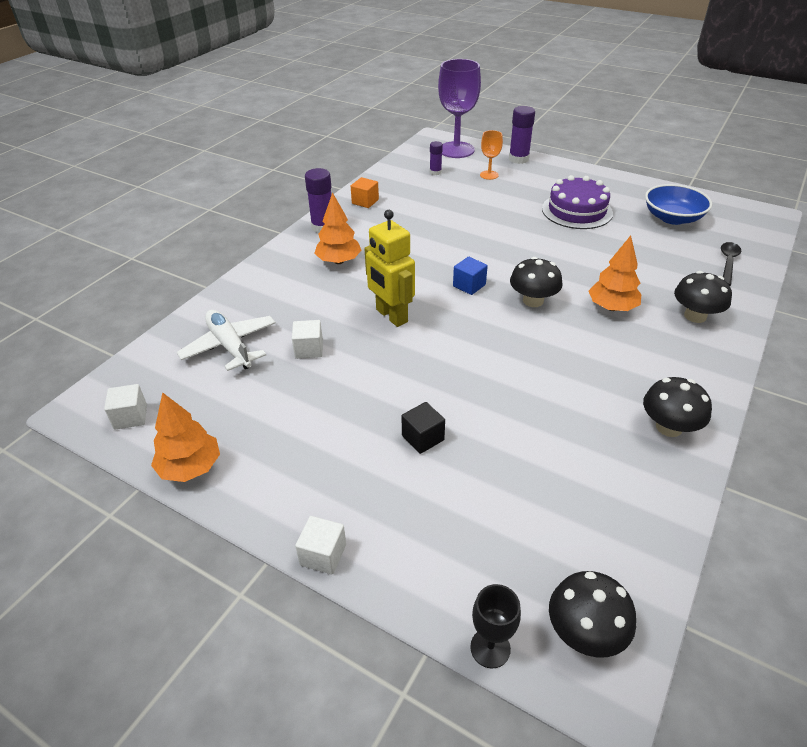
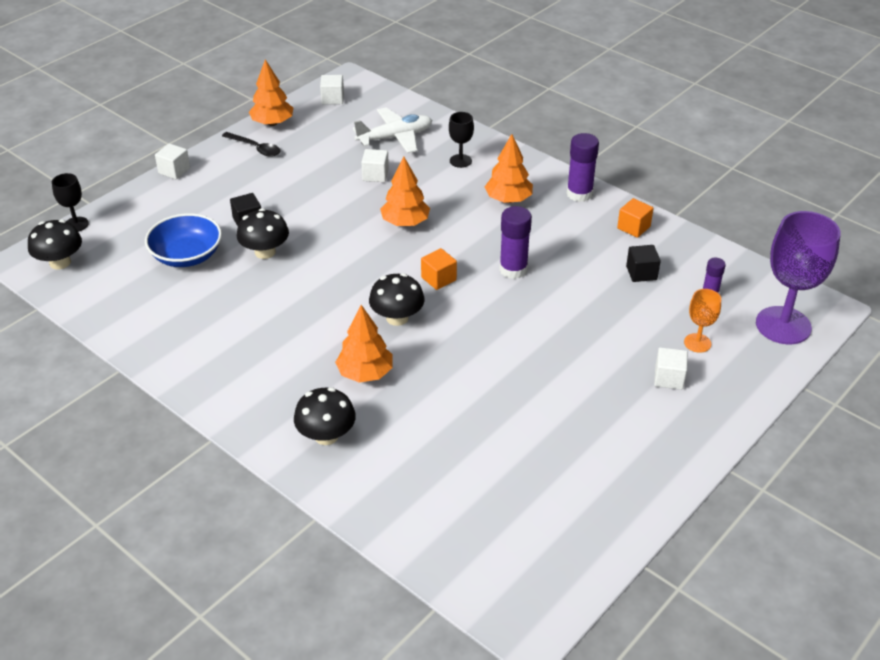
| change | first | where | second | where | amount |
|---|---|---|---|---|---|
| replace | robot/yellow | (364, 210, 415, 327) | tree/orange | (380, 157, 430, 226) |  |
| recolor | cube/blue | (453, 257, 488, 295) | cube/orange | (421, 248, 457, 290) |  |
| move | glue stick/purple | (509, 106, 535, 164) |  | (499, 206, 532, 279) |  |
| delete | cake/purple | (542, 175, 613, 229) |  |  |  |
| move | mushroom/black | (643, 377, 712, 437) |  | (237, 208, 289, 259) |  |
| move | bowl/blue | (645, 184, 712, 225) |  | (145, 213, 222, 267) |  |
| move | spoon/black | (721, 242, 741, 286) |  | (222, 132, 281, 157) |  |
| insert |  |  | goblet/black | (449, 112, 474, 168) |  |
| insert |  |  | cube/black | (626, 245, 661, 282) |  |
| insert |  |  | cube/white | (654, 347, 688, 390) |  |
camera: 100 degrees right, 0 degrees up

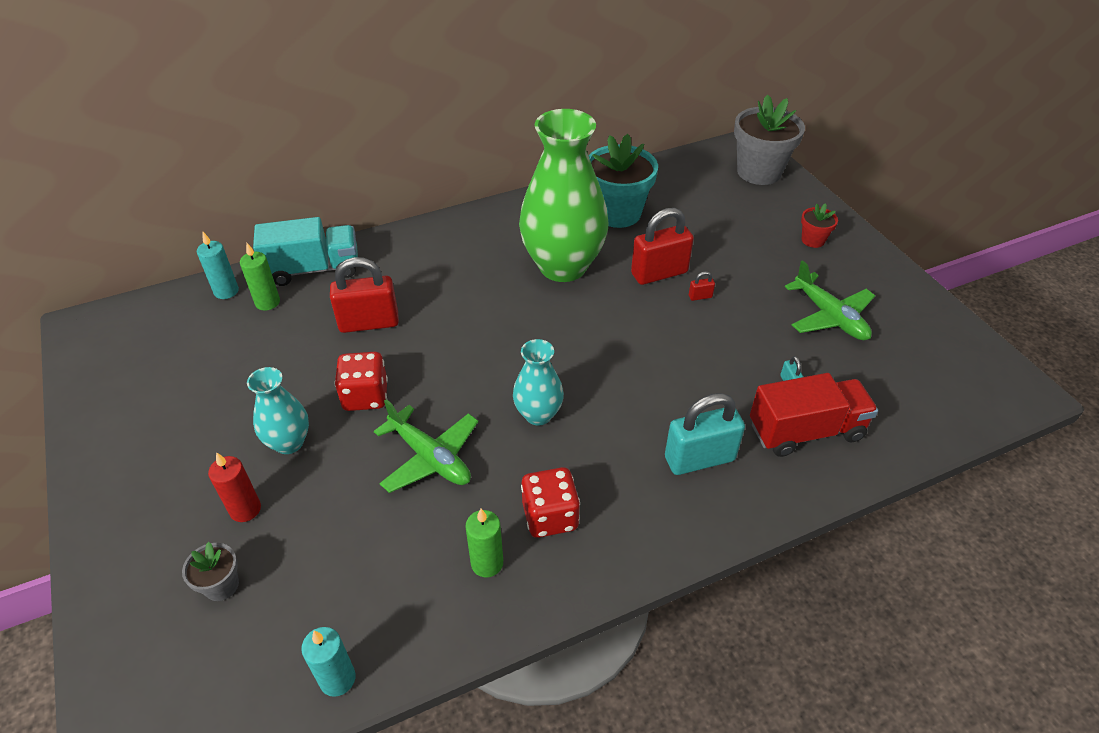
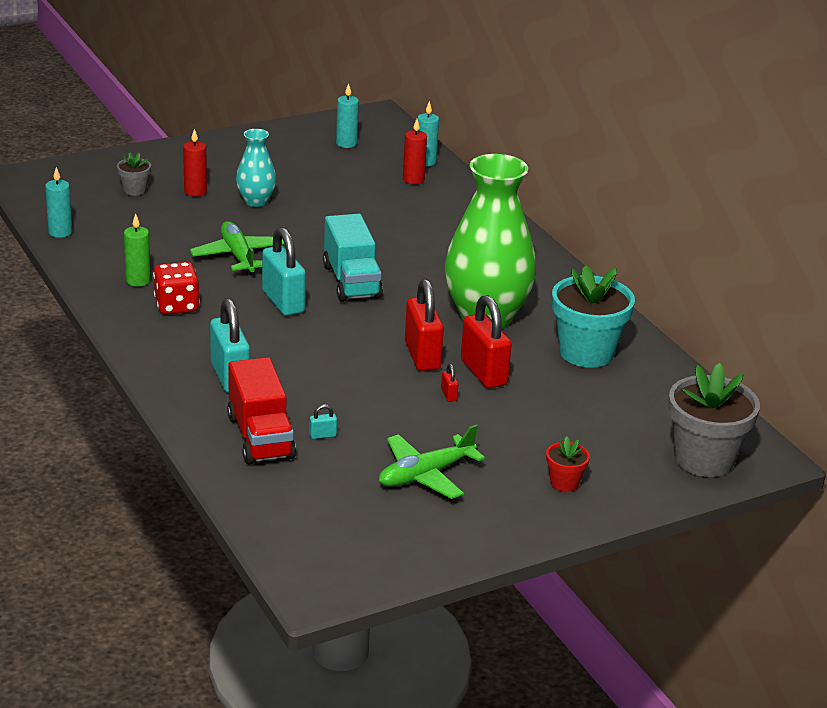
| change | first | where | second | where | amount |
|---|---|---|---|---|---|
| recolor | candle/green | (240, 243, 280, 311) | candle/red | (403, 119, 427, 184) |  |
| move | truck/turquoise | (253, 217, 358, 286) |  | (323, 214, 383, 302) |  |
| move | padlock/red | (330, 257, 399, 333) |  | (405, 279, 444, 371) |  |
| delete | dice/red | (335, 352, 388, 411) |  |  |  |
| rotate | plane/green | (374, 399, 479, 493) |  | (190, 221, 284, 275) | 120 degrees clockwise |
| replace | vase/turquoise | (513, 339, 564, 425) | padlock/turquoise | (262, 227, 306, 316) |  |
| insert |  |  | candle/turquoise | (336, 83, 359, 148) |  |
camera: 85 degrees right, 15 degrees down

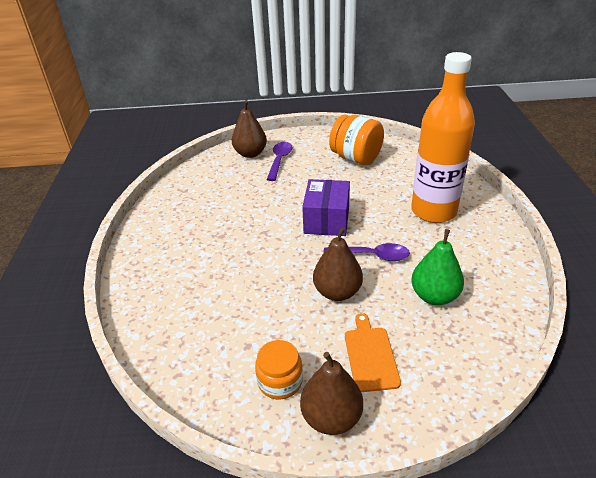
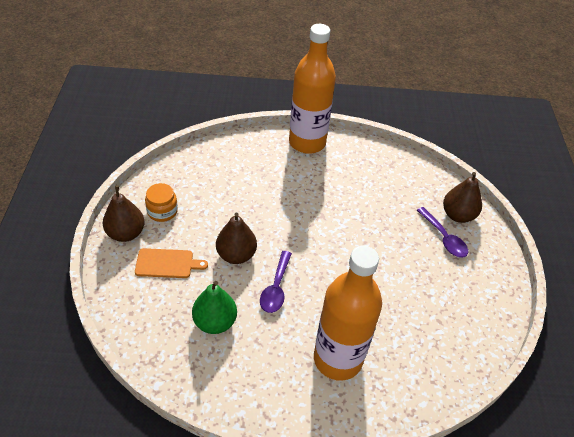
| change | first | where | second | where | amount |
|---|---|---|---|---|---|
| rotate | spoon/purple | (267, 142, 293, 181) |  | (417, 207, 468, 258) | 45 degrees clockwise |
| delete | box/purple | (302, 179, 350, 236) |  |  |  |
| delete | jar/orange | (329, 115, 384, 165) |  |  |  |
| insert |  |  | bottle/orange | (289, 24, 336, 154) |  |
camera: 90 degrees right, 10 degrees up

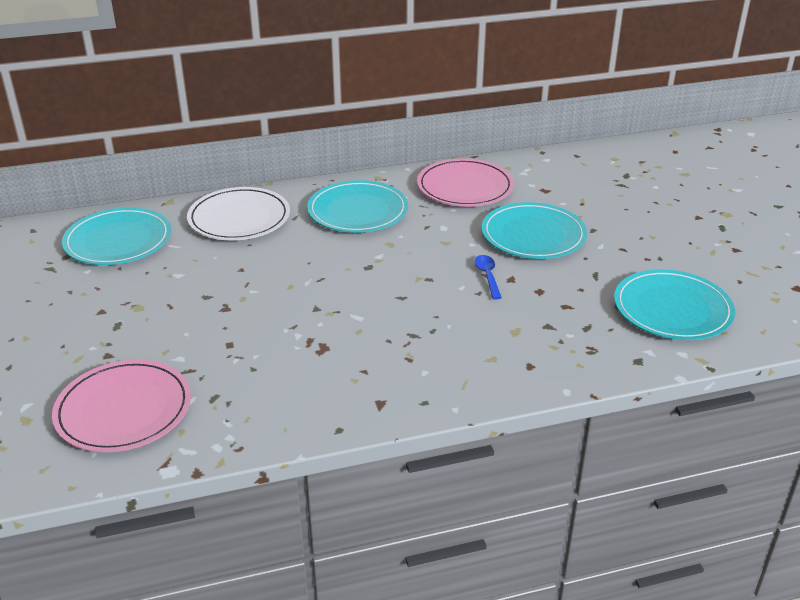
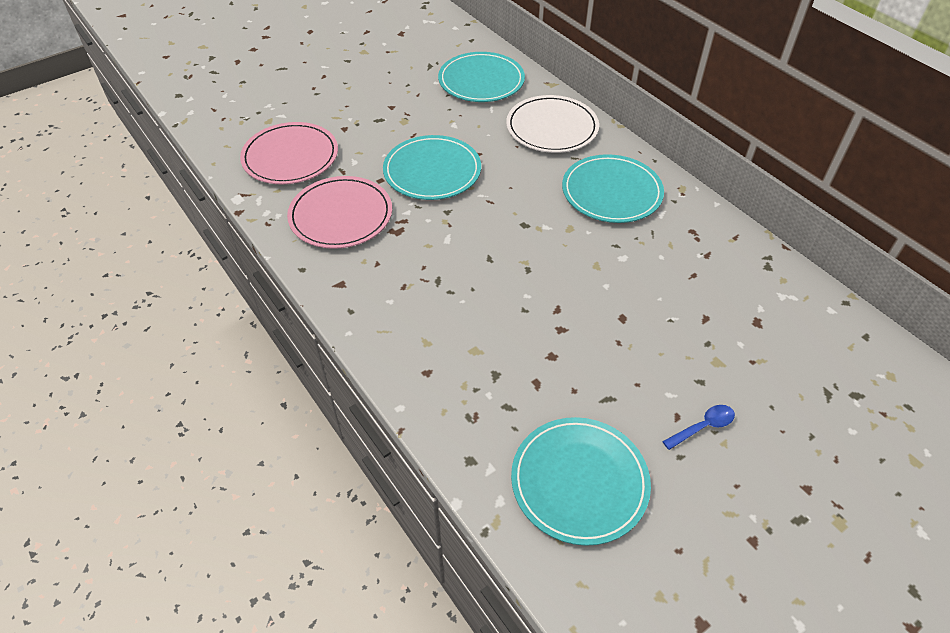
| change | first | where | second | where | amount |
|---|---|---|---|---|---|
| move | plate/pink | (417, 158, 514, 207) |  | (287, 176, 392, 249) |  |
| move | spoon/blue | (474, 255, 502, 300) |  | (662, 405, 735, 450) |  |
| move | plate/turquoise | (482, 202, 587, 259) |  | (383, 135, 481, 200) |  |
camera: 70 degrees right, 15 degrees up

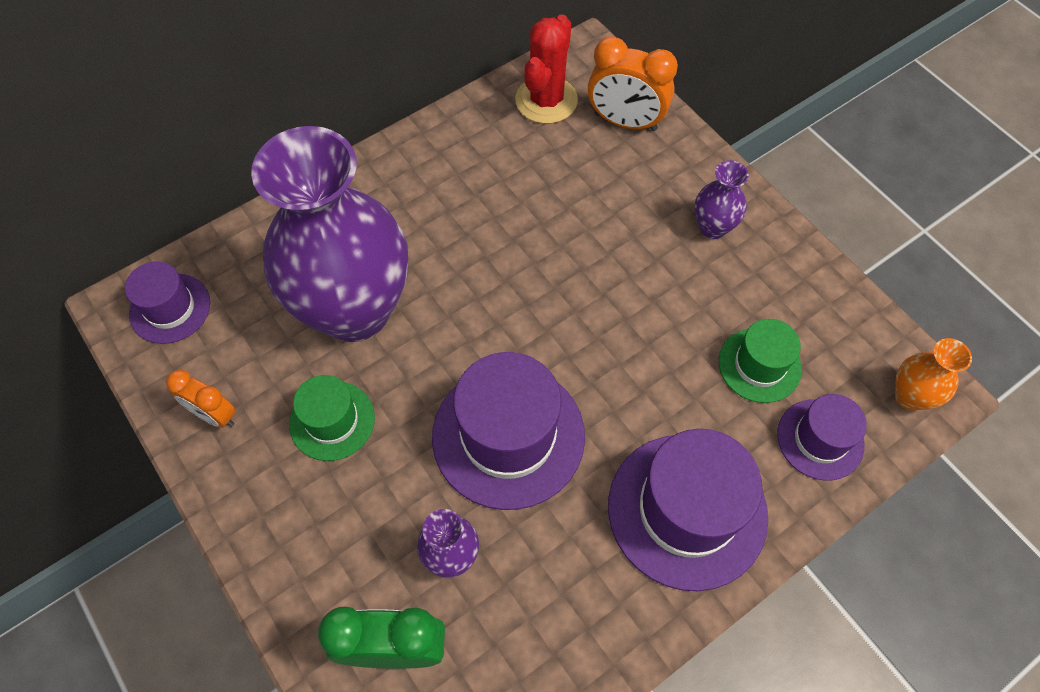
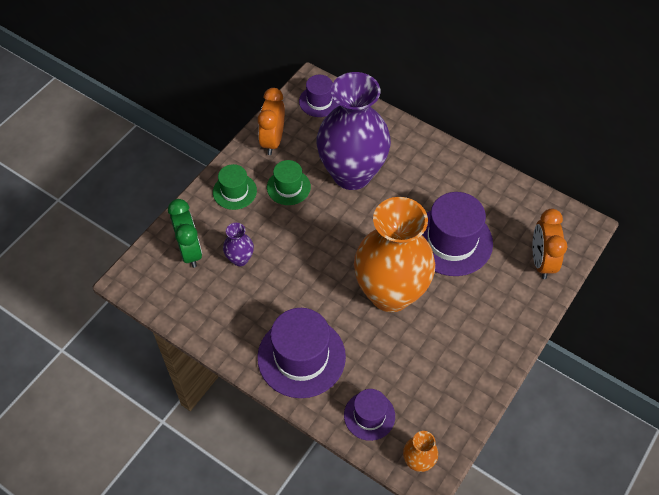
| change | first | where | second | where | amount |
|---|---|---|---|---|---|
| resize | clock/orange | (166, 370, 236, 428) |  | (258, 88, 285, 155) | x1.60 |
| move | hat/purple | (432, 352, 585, 510) |  | (422, 192, 493, 276) |  |
| delete | cactus/red | (515, 14, 578, 124) |  |  |  |
| delete | vase/purple | (695, 160, 749, 239) |  |  |  |
| move | hat/green | (719, 319, 802, 403) |  | (213, 164, 257, 210) |  |
| insert |  |  | vase/orange | (354, 197, 435, 312) |  |
camera: 70 degrees right, 5 degrees down

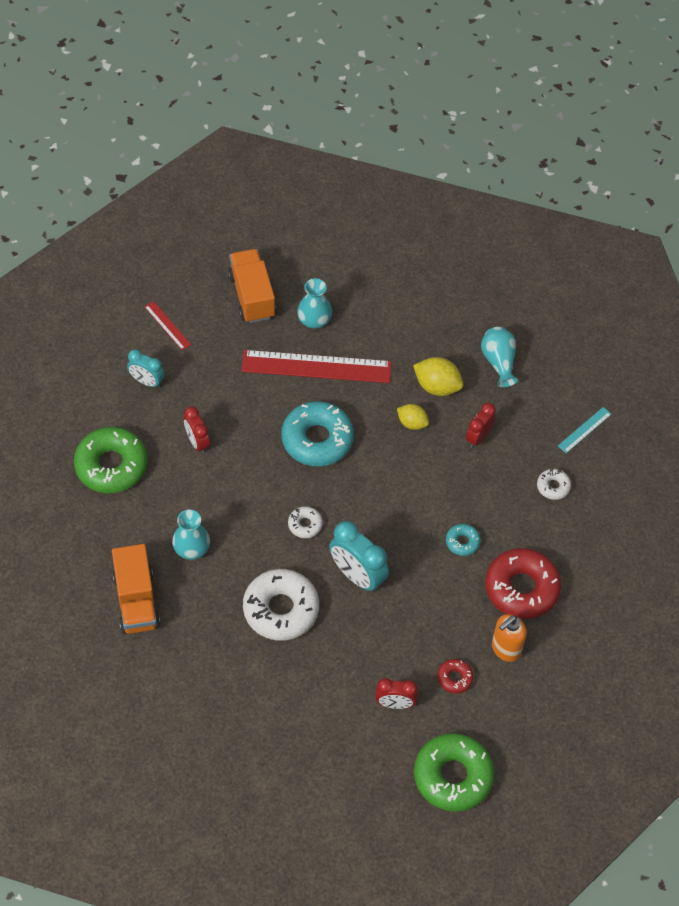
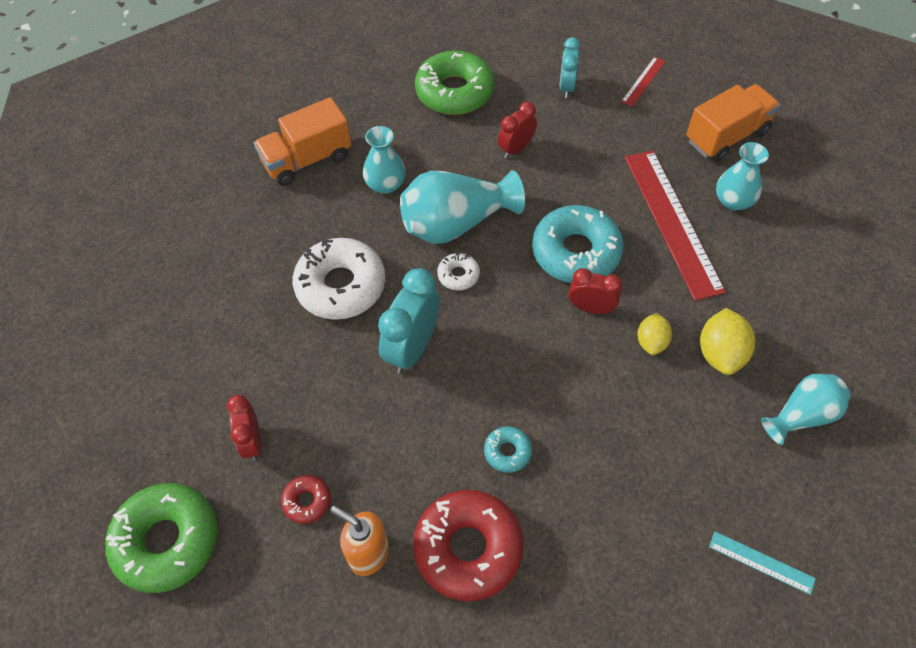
| change | first | where | second | where | amount |
|---|---|---|---|---|---|
| move | clock/red | (466, 403, 496, 448) |  | (569, 268, 622, 314) |  |
| delete | donut/white | (537, 468, 571, 500) |  |  |  |
| insert |  |  | vase/turquoise | (400, 170, 525, 244) |  |
camera: 75 degrees right, 0 degrees up

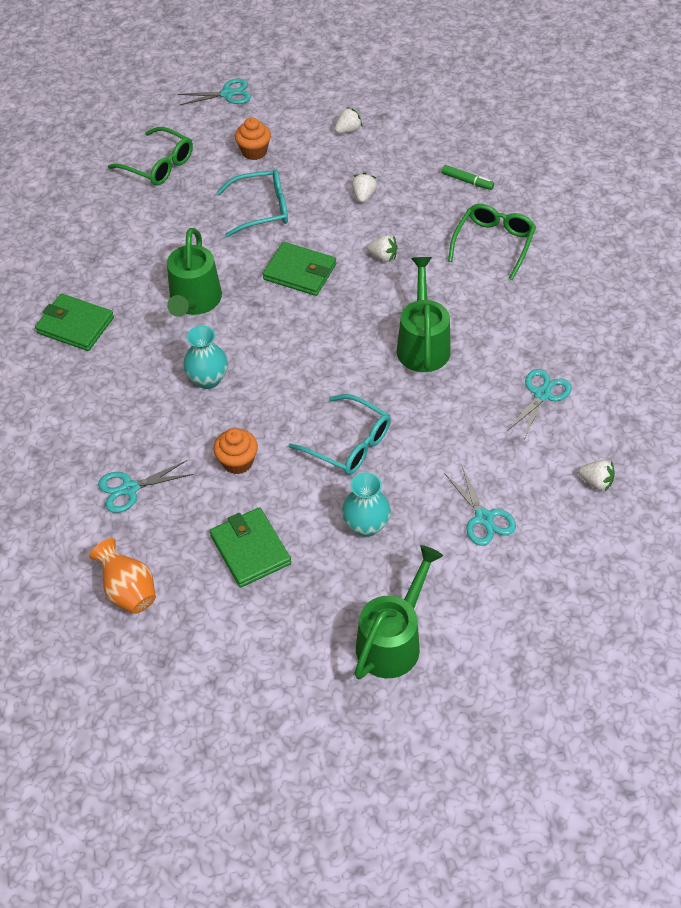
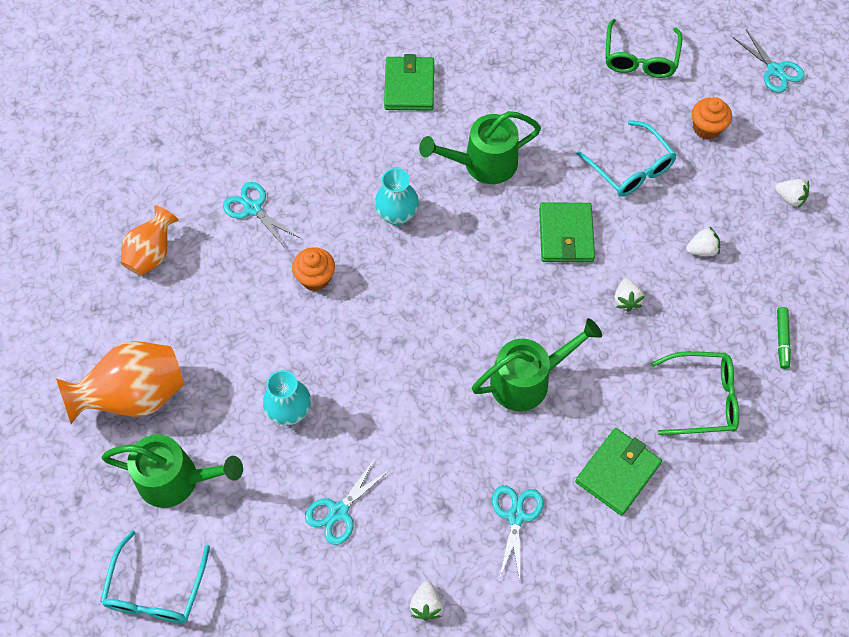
| change | first | where | second | where | amount |
|---|---|---|---|---|---|
| move | wallet/green | (210, 507, 291, 587) |  | (575, 428, 662, 516) |  |
| move | glasses/turquoise | (288, 394, 391, 475) |  | (100, 530, 210, 623) |  |
| rotate | scissors/turquoise | (507, 369, 572, 439) |  | (492, 485, 544, 581) | 90 degrees counterclockwise |
| insert |  |  | vase/orange | (56, 341, 183, 424) |  |
camera: 65 degrees right, 10 degrees up

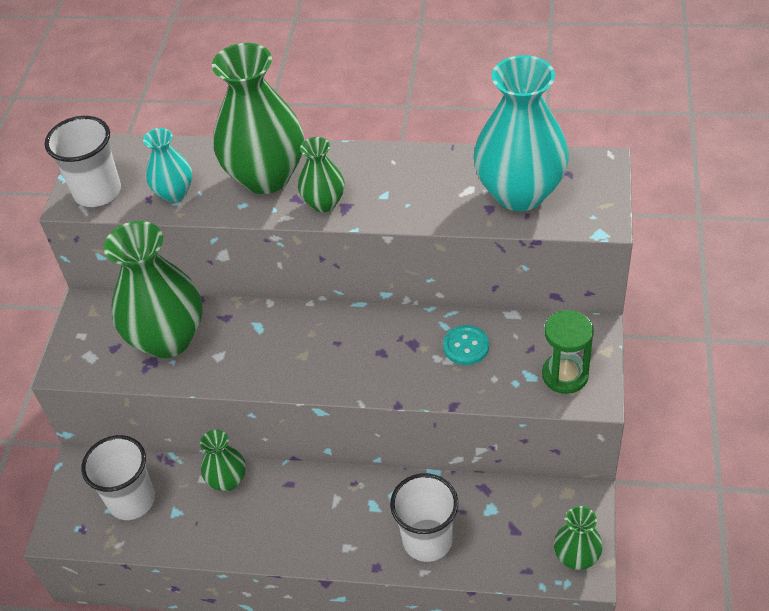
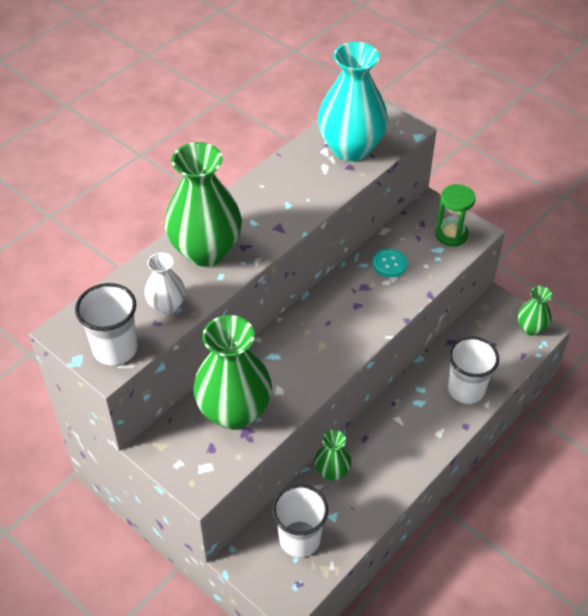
| change | first | where | second | where | amount |
|---|---|---|---|---|---|
| recolor | vase/turquoise | (143, 128, 192, 202) | vase/white | (145, 253, 185, 315) |  |
| delete | vase/green | (298, 137, 345, 212) |  |  |  |
camera: 60 degrees left, 0 degrees up

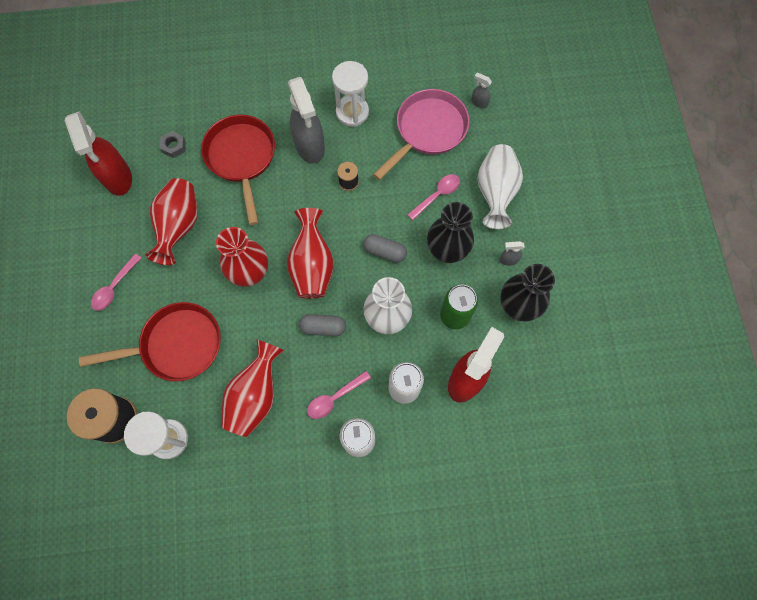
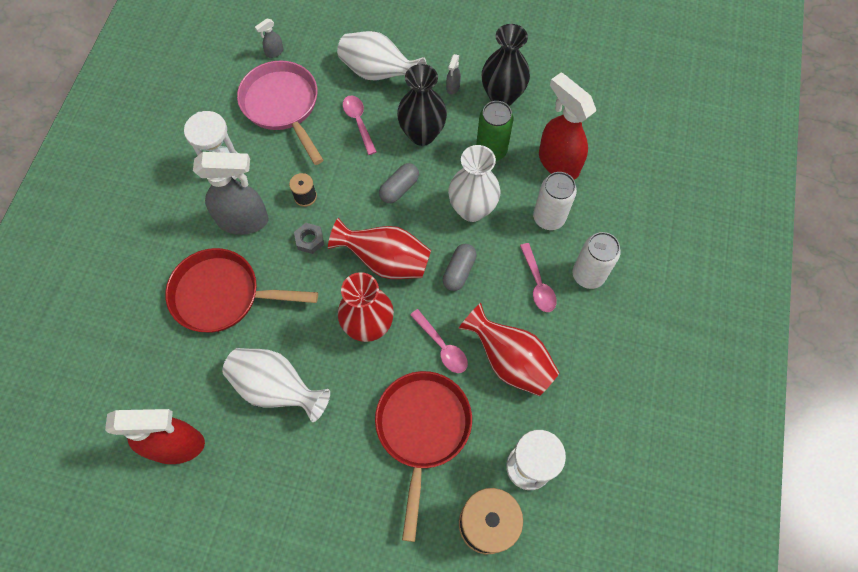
| change | first | where | second | where | amount |
|---|---|---|---|---|---|
| move | spoon/pink | (91, 254, 141, 311) |  | (410, 309, 468, 373) |  |
| recolor | vase/red | (146, 178, 198, 265) | vase/white | (222, 348, 330, 422) |  |
| move | nut/grey | (160, 131, 186, 158) |  | (294, 223, 324, 254) |  |
camera: 70 degrees left, 5 degrees down

